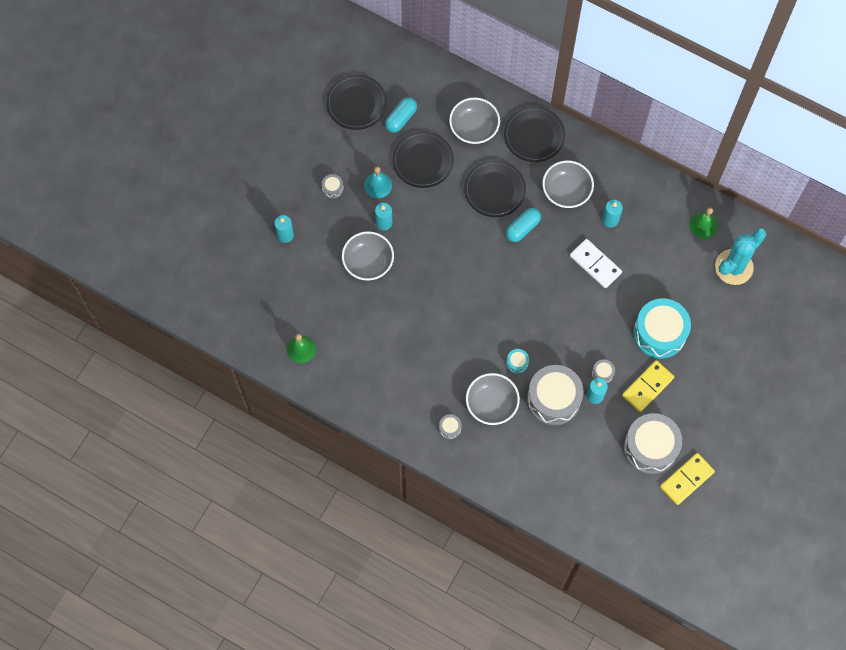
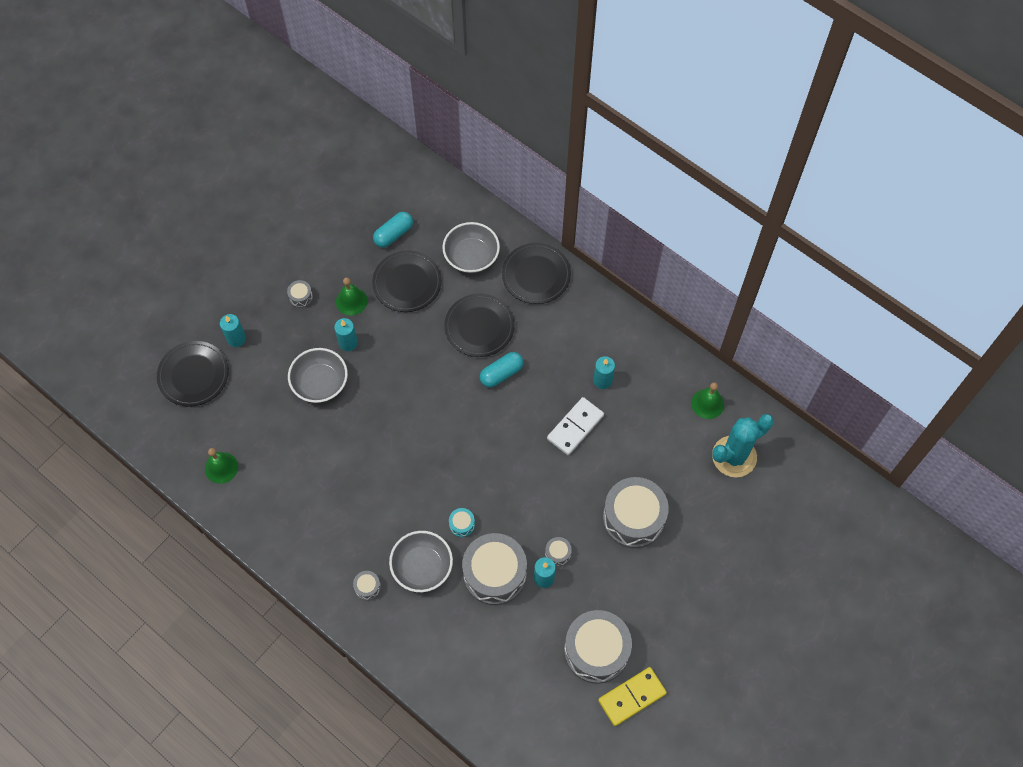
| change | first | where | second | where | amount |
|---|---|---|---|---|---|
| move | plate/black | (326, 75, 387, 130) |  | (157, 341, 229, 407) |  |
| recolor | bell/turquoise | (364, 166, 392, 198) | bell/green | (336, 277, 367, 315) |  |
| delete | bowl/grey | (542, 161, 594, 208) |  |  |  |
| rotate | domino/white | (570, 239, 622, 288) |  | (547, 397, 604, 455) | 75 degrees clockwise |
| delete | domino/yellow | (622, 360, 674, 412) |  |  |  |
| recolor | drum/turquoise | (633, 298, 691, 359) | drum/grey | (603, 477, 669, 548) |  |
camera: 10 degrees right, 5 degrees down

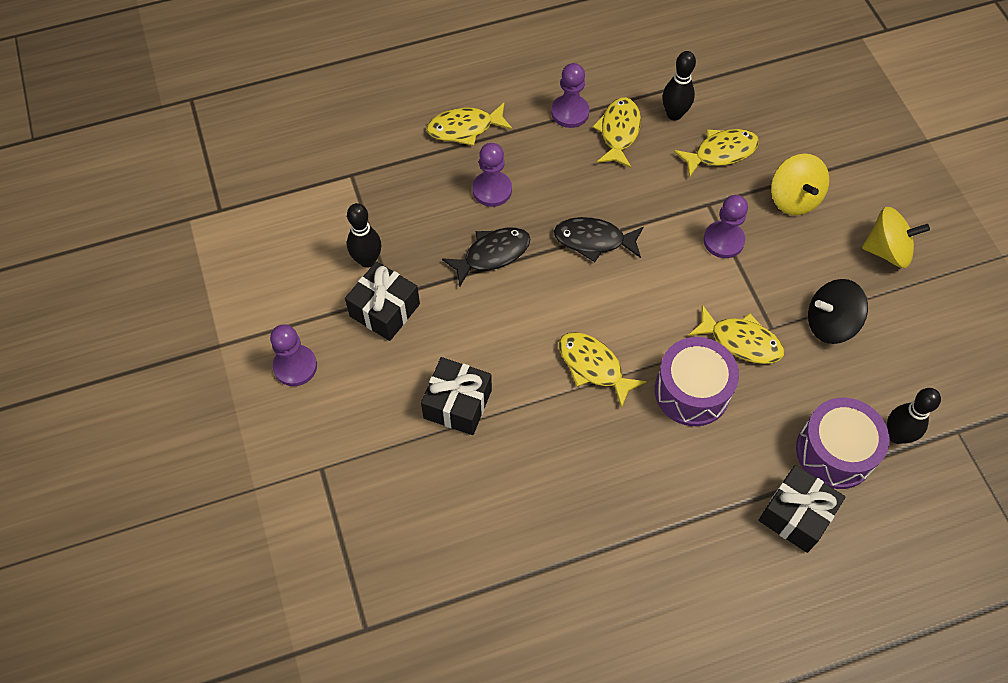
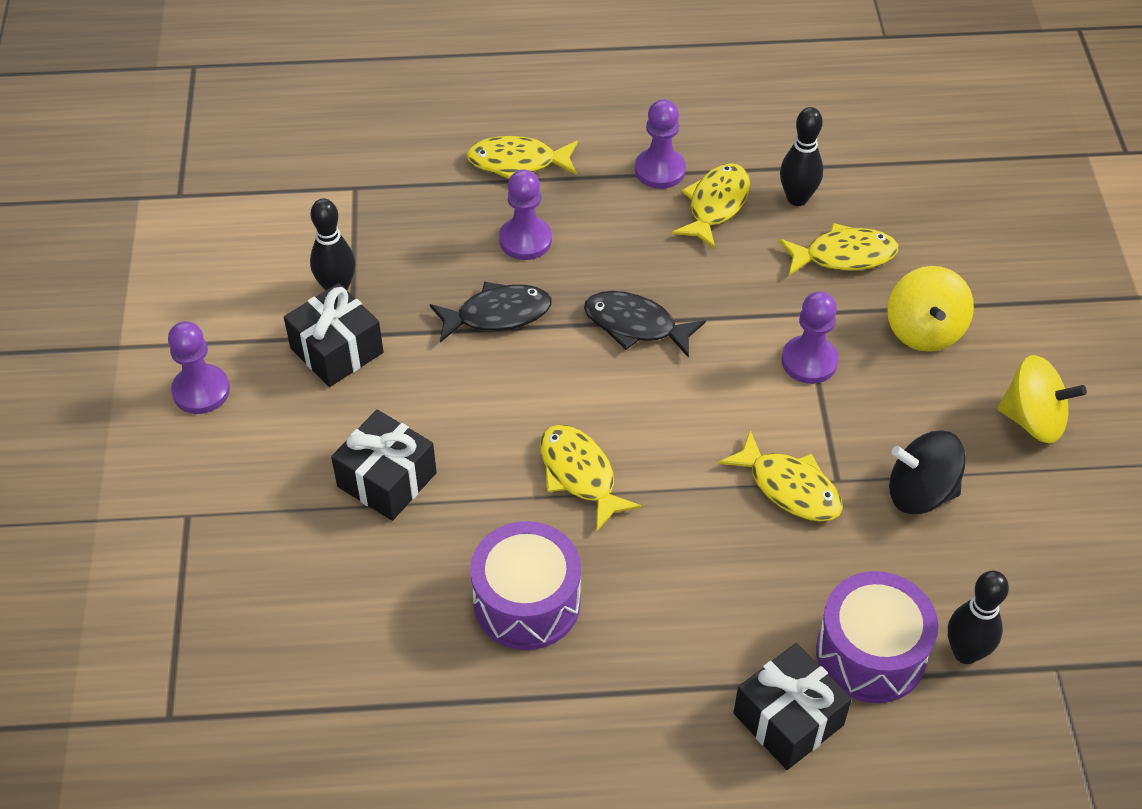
| change | first | where | second | where | amount |
|---|---|---|---|---|---|
| move | drum/purple | (655, 337, 739, 426) |  | (470, 521, 581, 650) |  |
camera: 15 degrees right, 10 degrees down

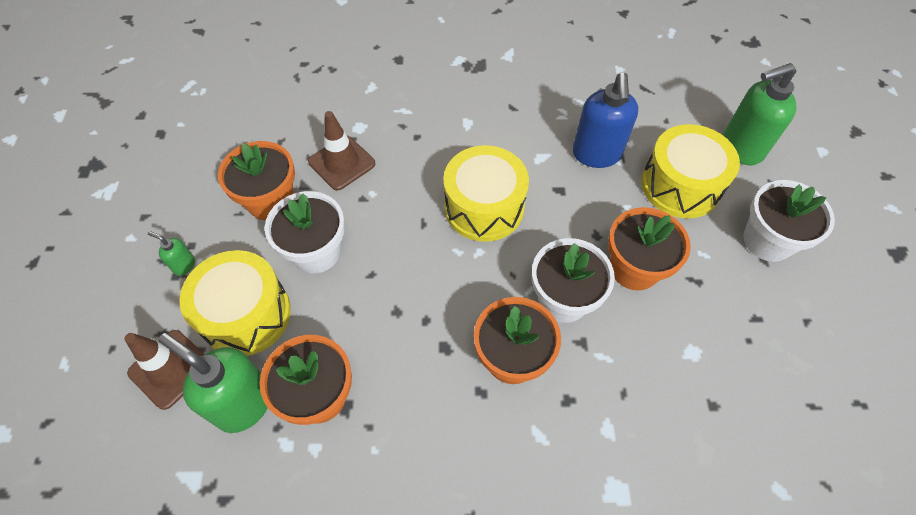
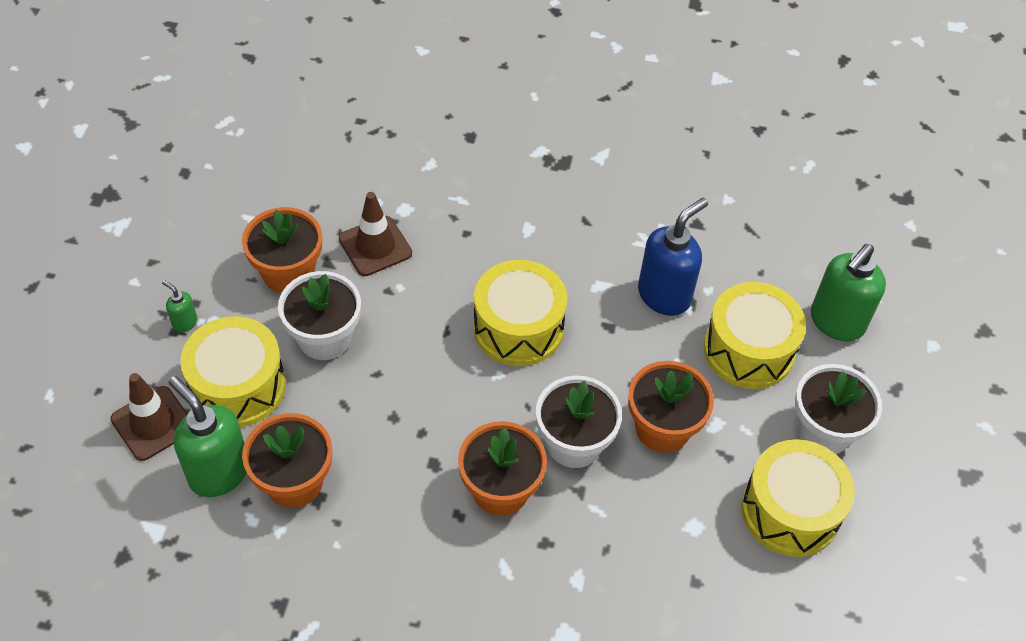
| change | first | where | second | where | amount |
|---|---|---|---|---|---|
| rotate | soap dispenser/blue | (572, 73, 638, 168) |  | (638, 198, 708, 316) | 150 degrees counterclockwise |
| rotate | soap dispenser/green | (723, 63, 797, 165) |  | (811, 244, 886, 341) | 45 degrees counterclockwise |
| insert |  |  | drum/yellow | (741, 439, 855, 557) |  |
camera: 10 degrees right, 5 degrees down

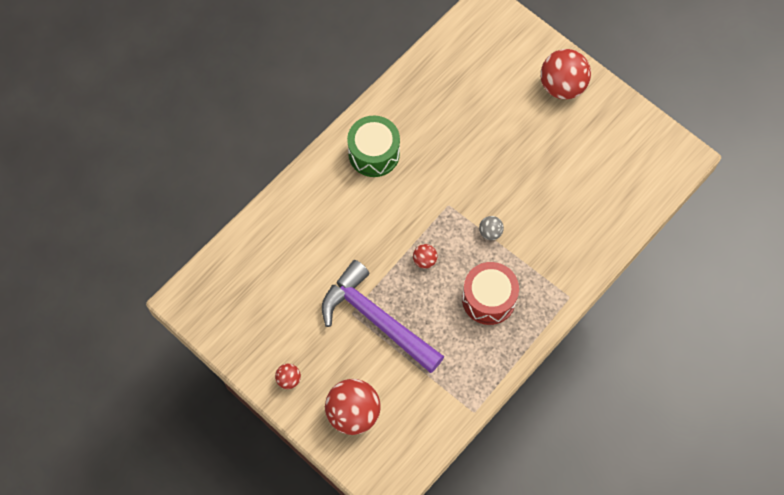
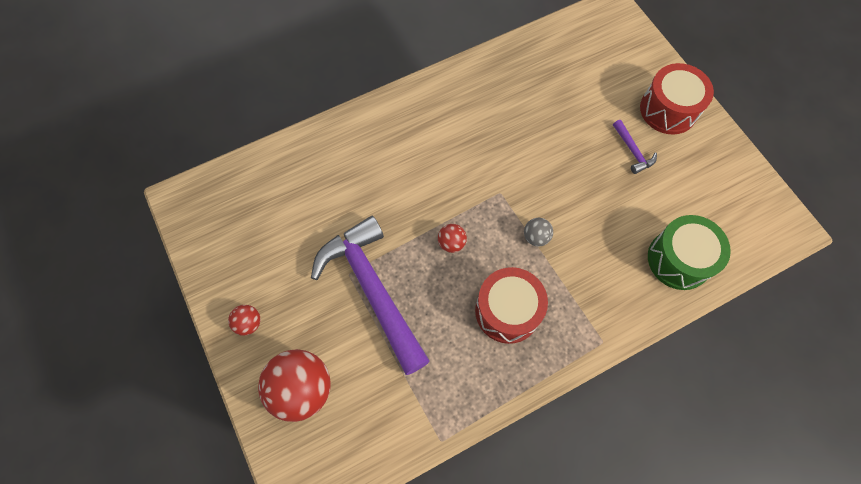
| change | first | where | second | where | amount |
|---|---|---|---|---|---|
| move | drum/green | (347, 116, 400, 177) |  | (648, 215, 731, 290) |  |
| replace | ball/red | (541, 49, 591, 99) | drum/red | (640, 63, 714, 135) |  |
| insert |  |  | hammer/purple | (613, 120, 657, 174) |  |
camera: 20 degrees right, 0 degrees up

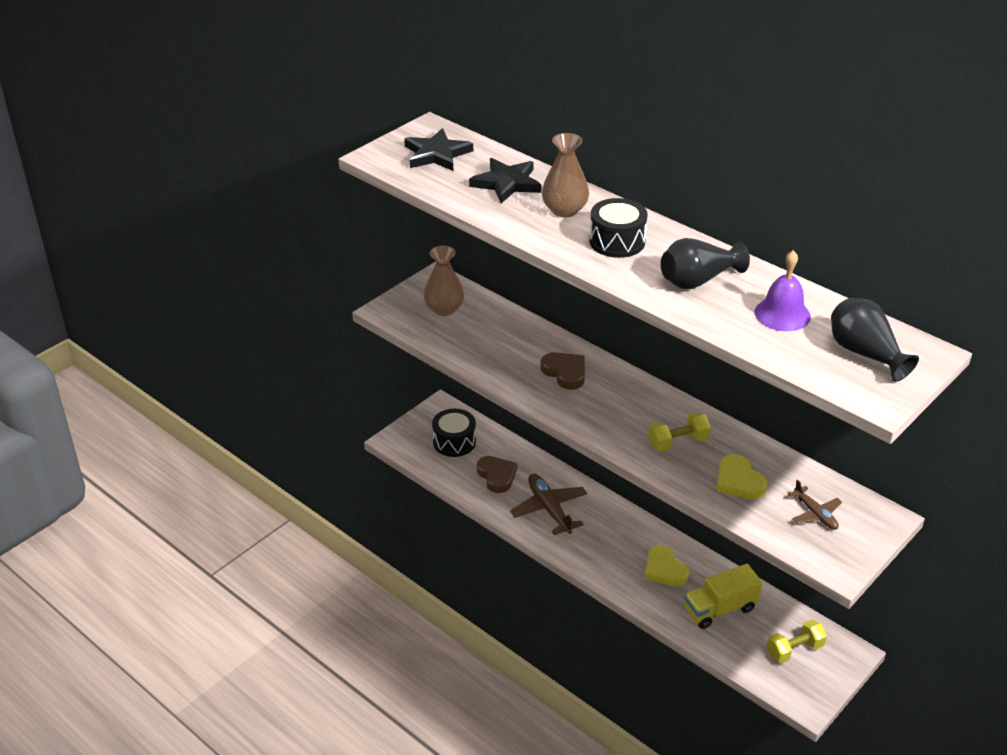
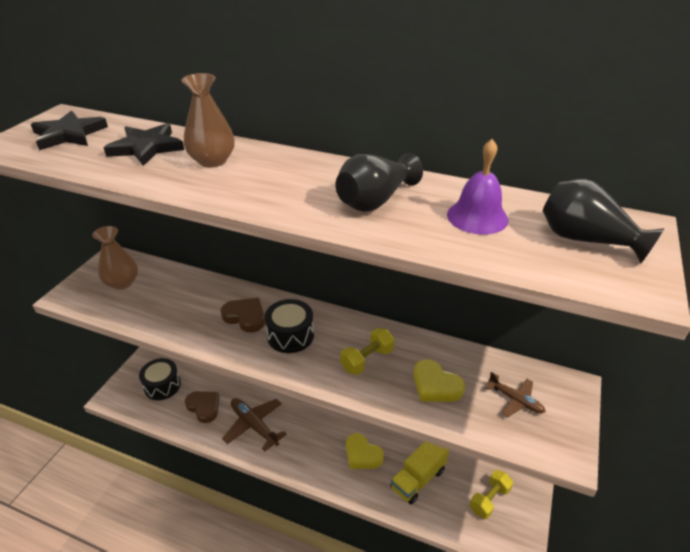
| change | first | where | second | where | amount |
|---|---|---|---|---|---|
| move | drum/black | (589, 198, 648, 258) |  | (265, 299, 314, 353) |  |
camera: 20 degrees left, 0 degrees up

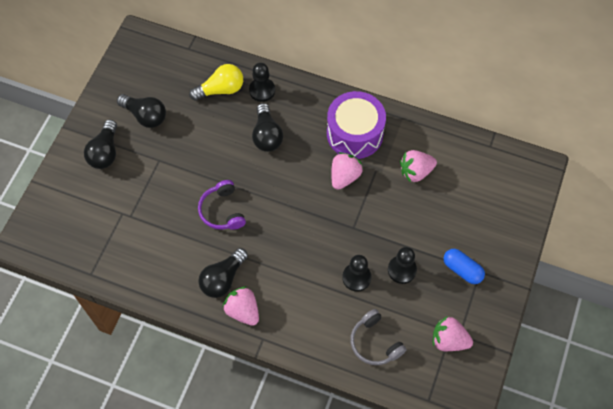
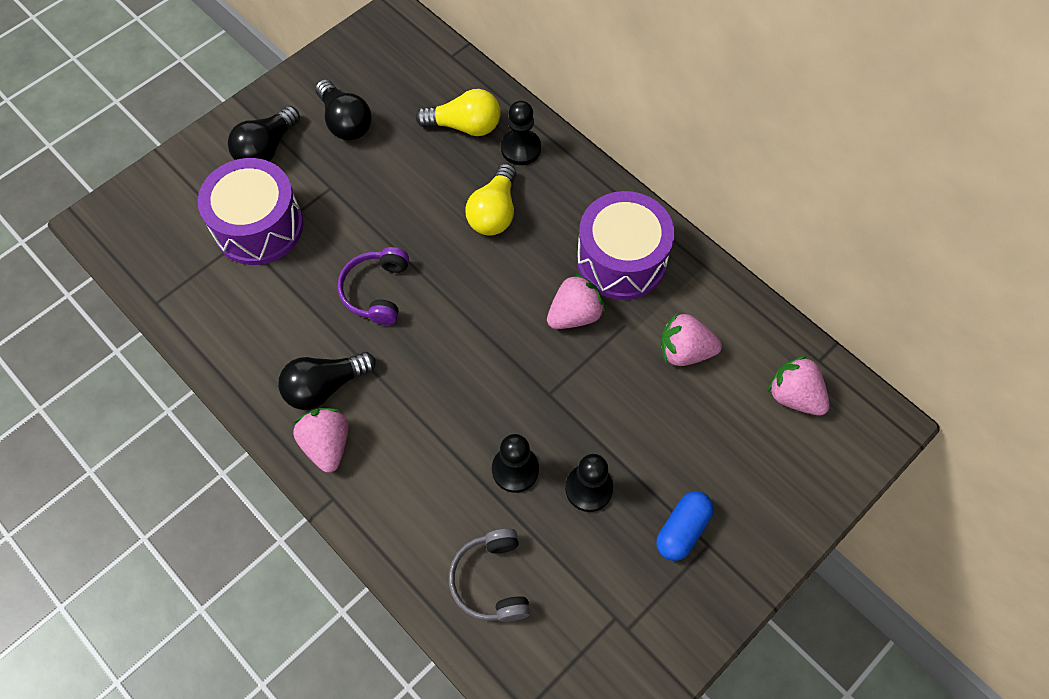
| change | first | where | second | where | amount |
|---|---|---|---|---|---|
| recolor | light bulb/black | (252, 103, 283, 152) | light bulb/yellow | (465, 163, 516, 236) |  |
| move | strawberry/pink | (433, 316, 473, 351) |  | (768, 355, 830, 416) |  |
| rotate | capsule/blue | (444, 249, 485, 284) |  | (656, 491, 714, 561) | 60 degrees clockwise |
| insert |  |  | drum/purple | (198, 158, 303, 265) |  |
camera: 25 degrees right, 0 degrees up

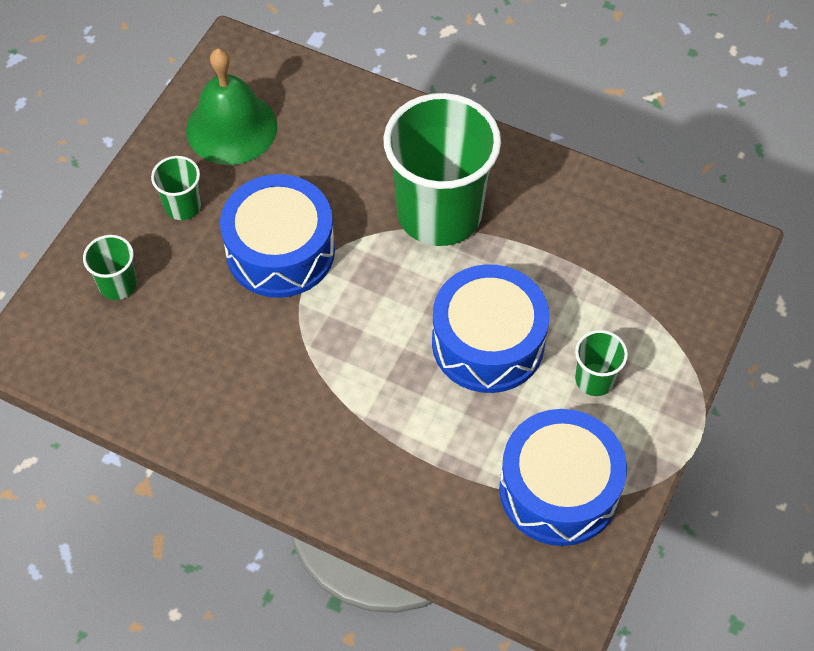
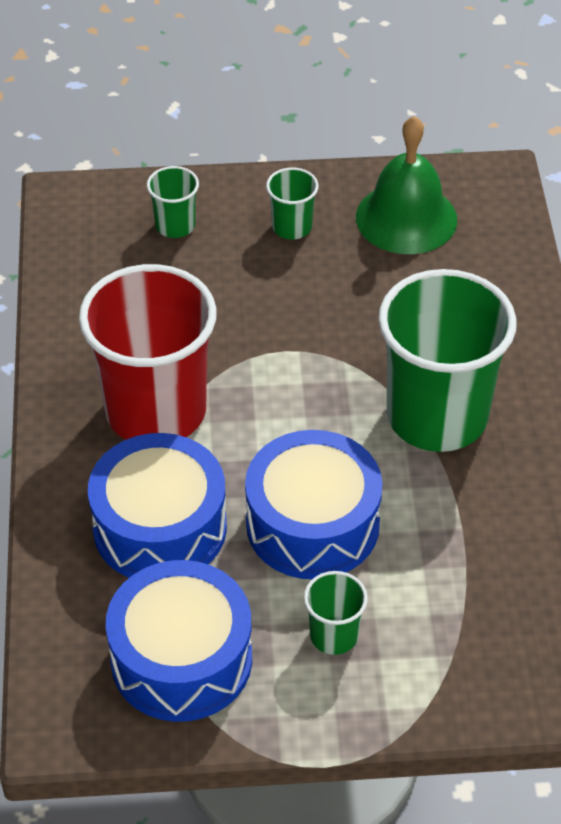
| change | first | where | second | where | amount |
|---|---|---|---|---|---|
| move | drum/blue | (220, 174, 335, 298) |  | (88, 433, 227, 578) |  |
| insert |  |  | cup/red | (79, 264, 217, 440) |  |
camera: 60 degrees right, 10 degrees down

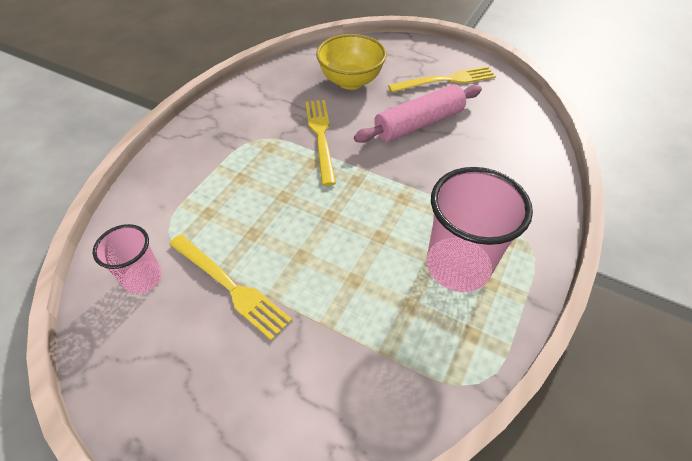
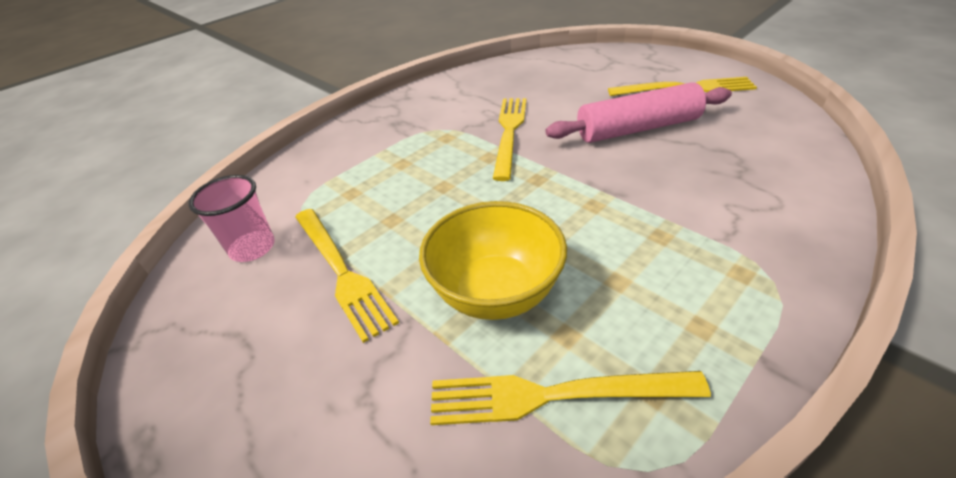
| change | first | where | second | where | amount |
|---|---|---|---|---|---|
| move | bowl/yellow | (316, 34, 387, 90) |  | (419, 201, 567, 320) |  |
| delete | cup/pink | (427, 167, 533, 292) |  |  |  |
| insert |  |  | fork/yellow | (430, 371, 711, 425) |  |
camera: 20 degrees right, 10 degrees down

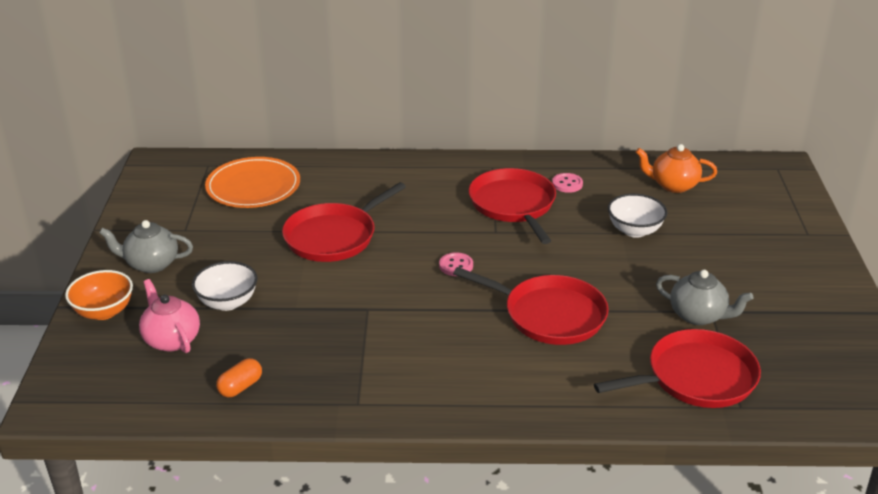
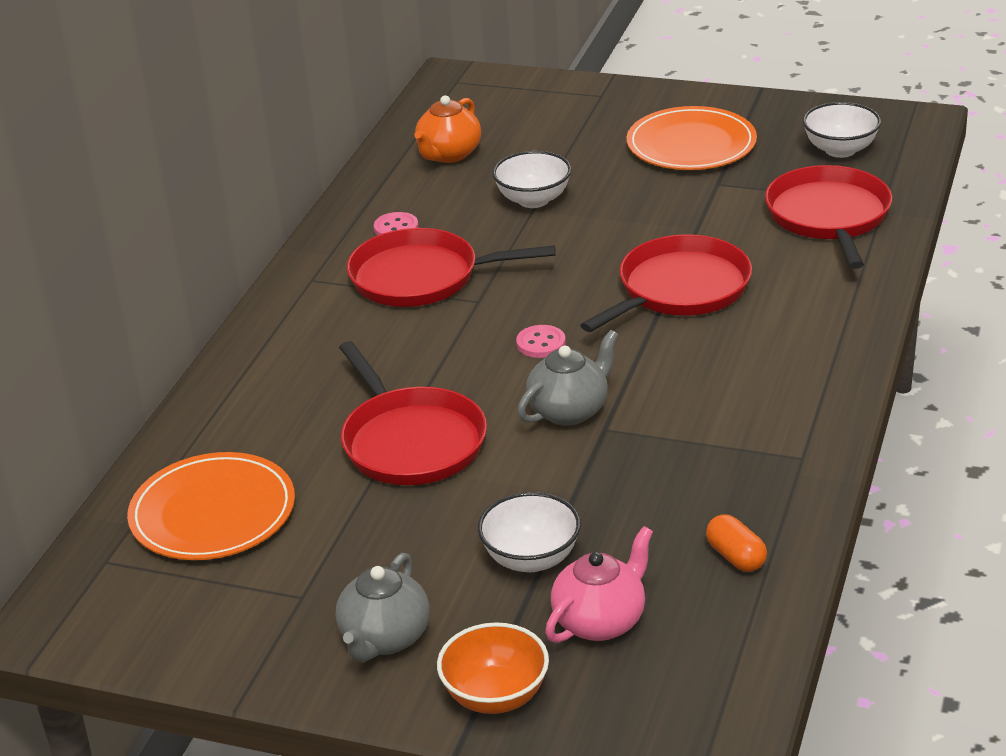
| change | first | where | second | where | amount |
|---|---|---|---|---|---|
| rotate | teapot/pink | (139, 279, 200, 353) |  | (545, 526, 653, 643) | 150 degrees clockwise |
| move | teapot/grey | (656, 270, 753, 325) |  | (518, 330, 618, 426) |  |
| insert |  |  | plate/orange | (627, 106, 757, 170) |  |
| insert |  |  | bowl/white | (803, 102, 881, 158) |  |
camera: 70 degrees left, 0 degrees up

